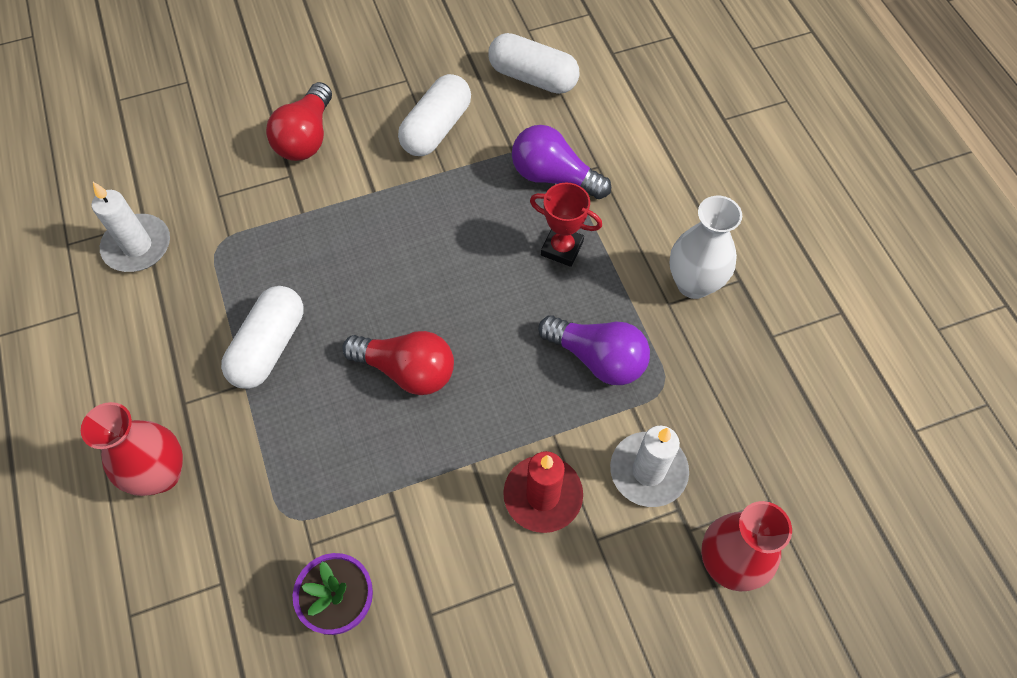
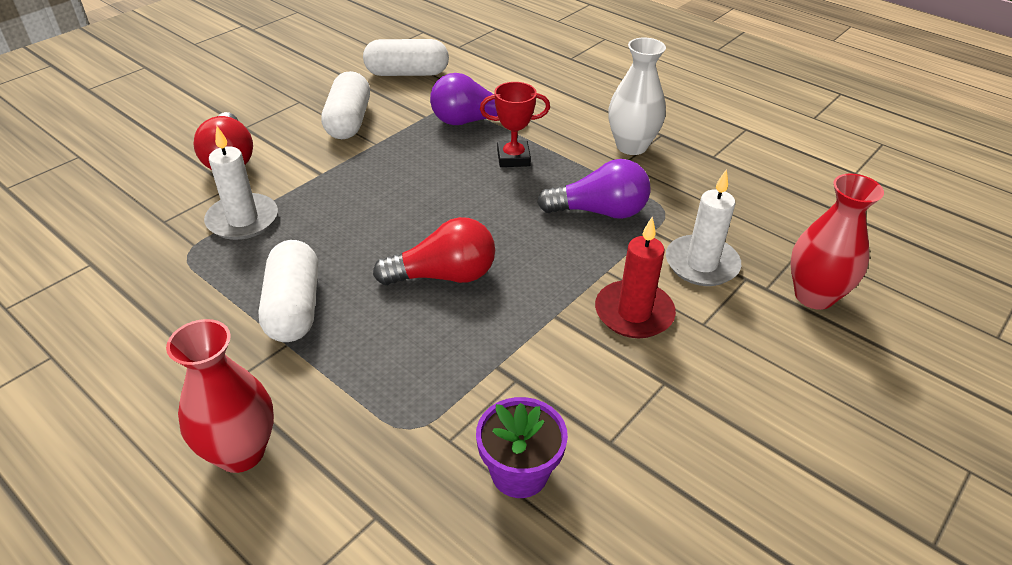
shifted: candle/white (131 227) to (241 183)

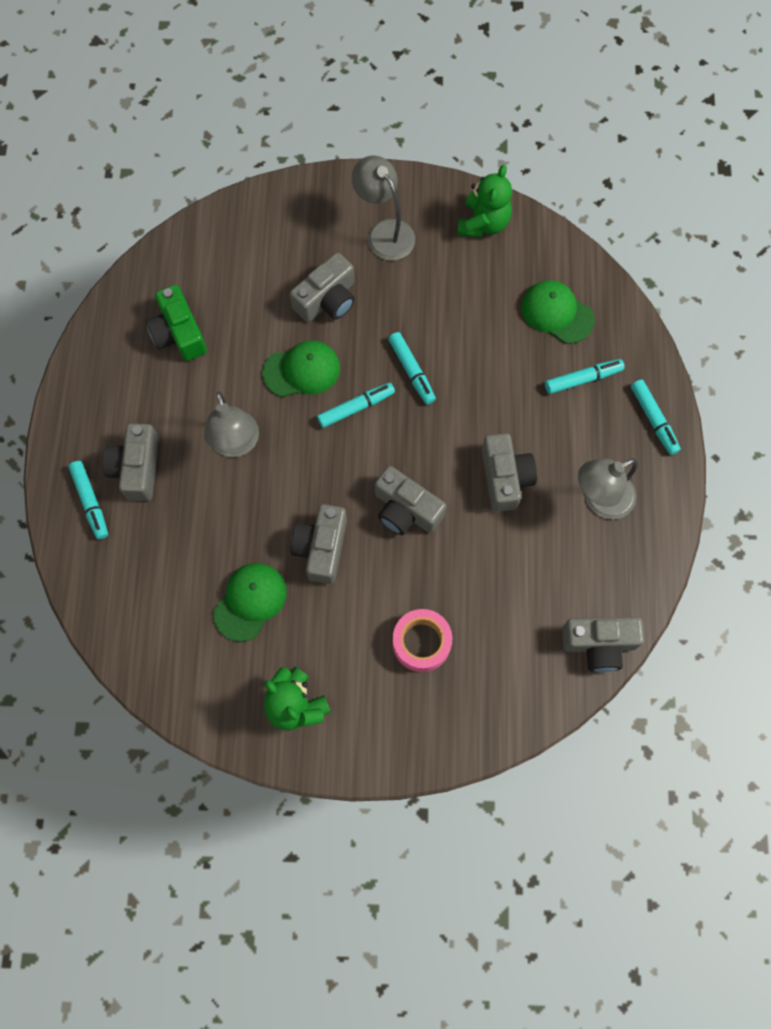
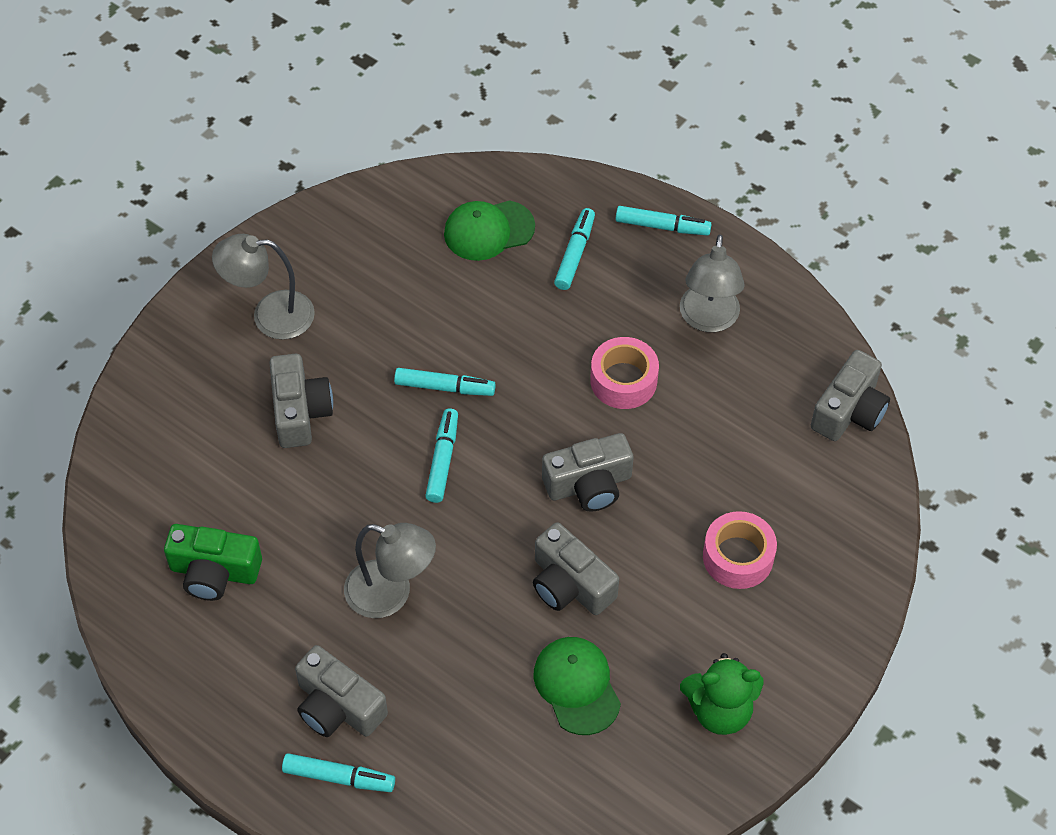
gone: cap/green (301 368); teddy bear/green (484 201)
swapped: camera/grey (509 472) to tape/pink (624 373)

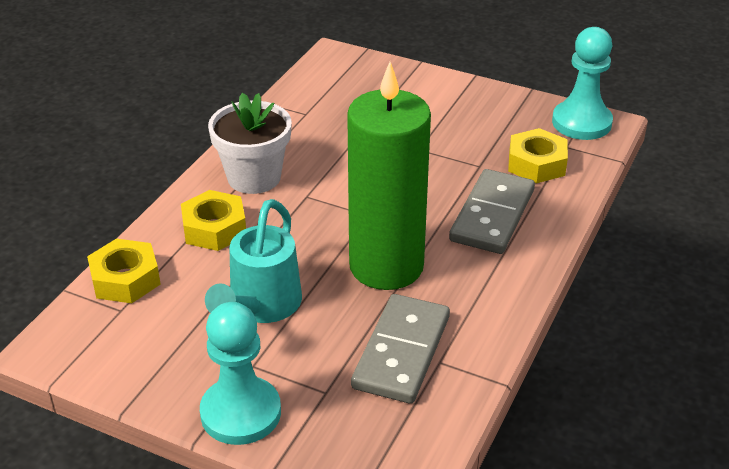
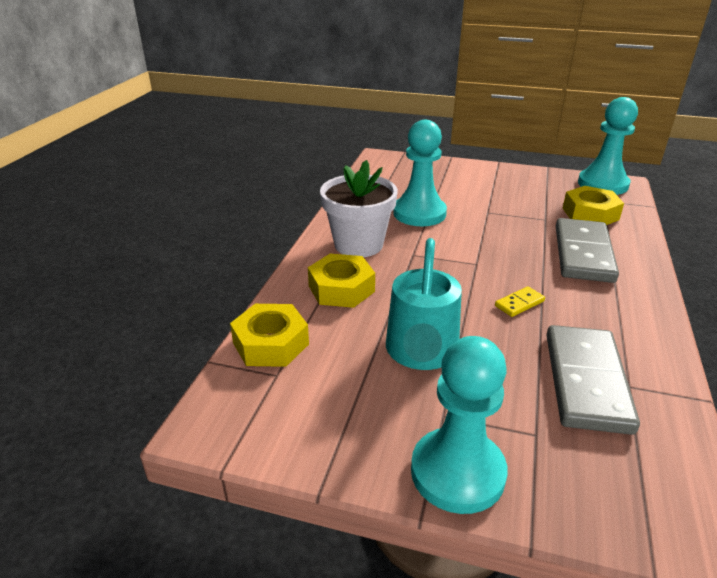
new: pawn/turquoise (420 173)
swapped: candle/green (389 176) to domino/yellow (520 301)

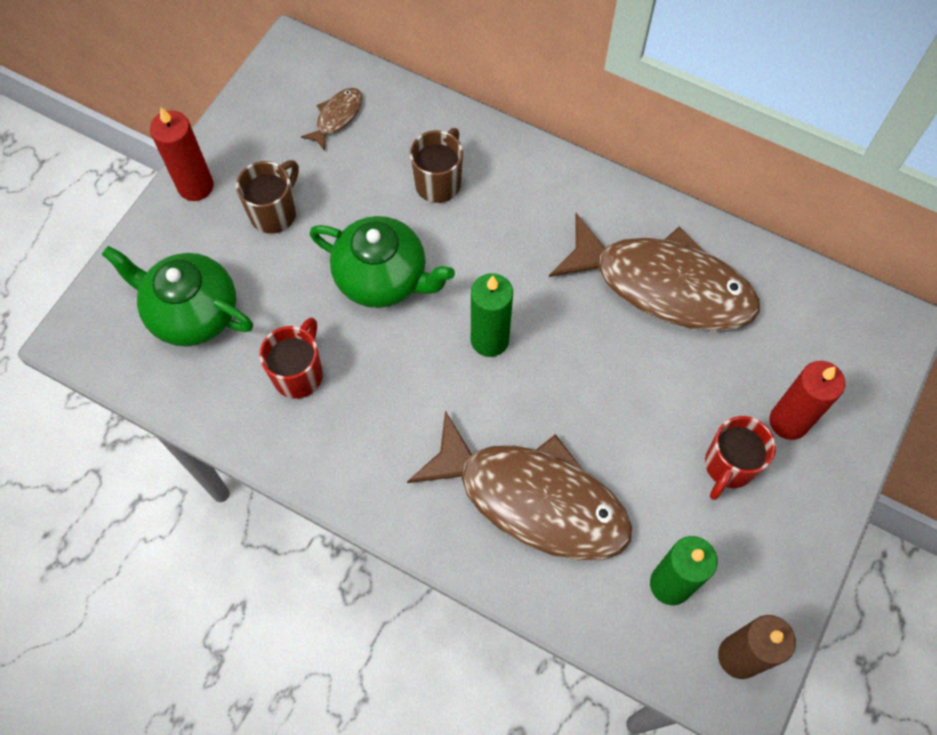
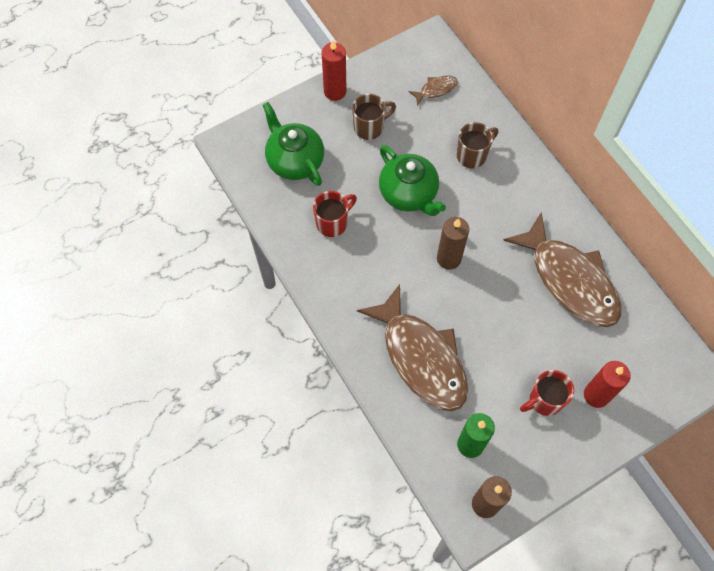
repainted: candle/green (492 315) to candle/brown (453 243)

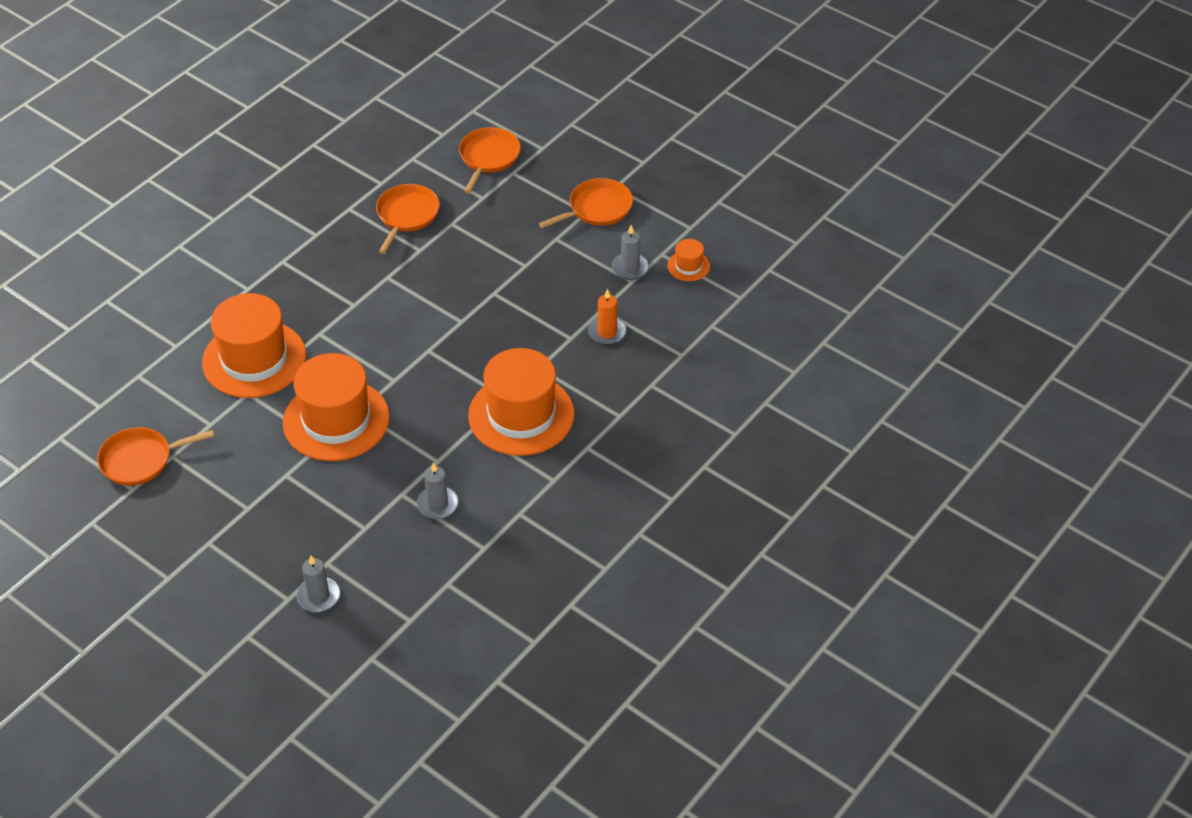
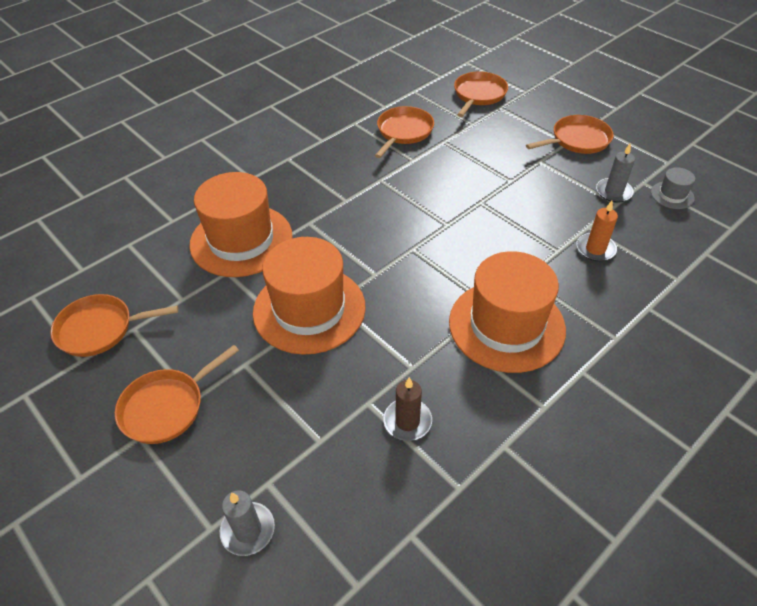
new: pan/orange (177 394)
repainted: candle/grey (437 490) to candle/brown (407 409); hat/orange (688 260) to hat/grey (673 188)

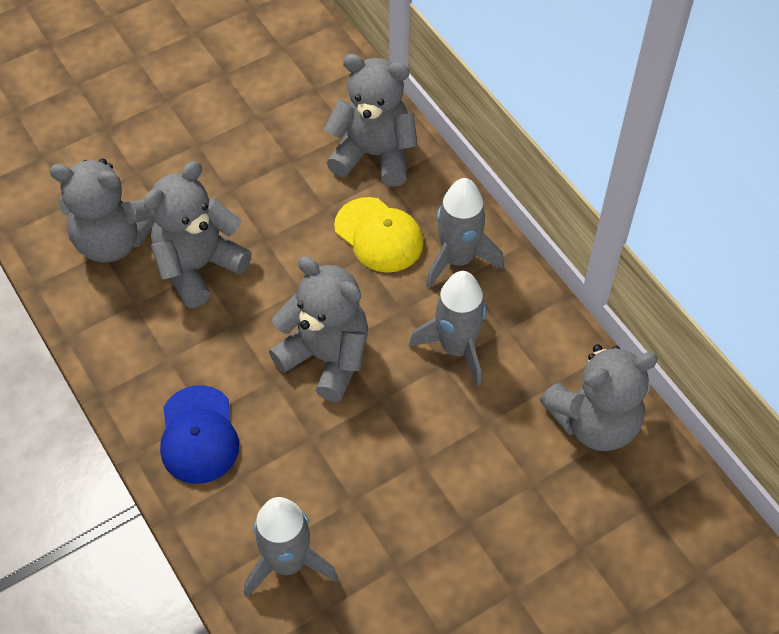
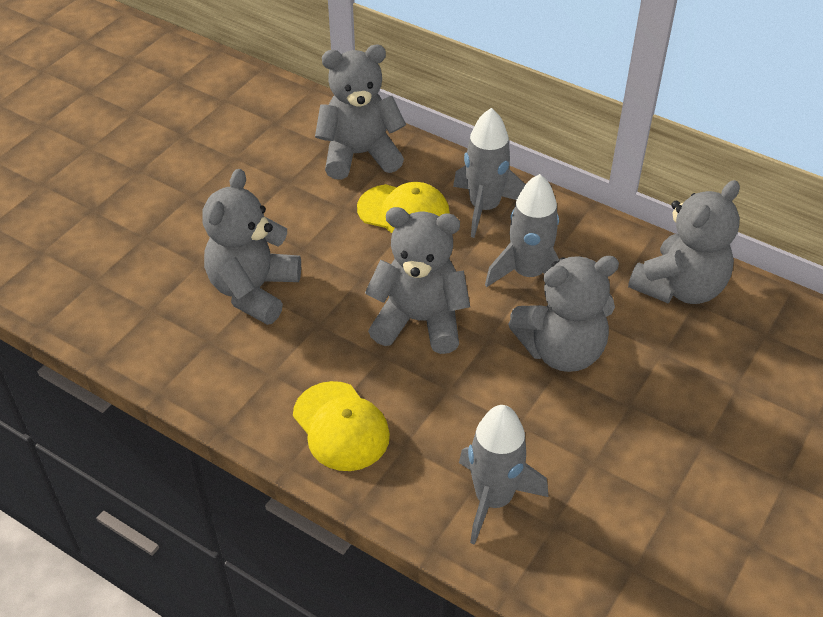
shifted: teddy bear/grey (102 211) to (563 314)
repainted: cap/blue (199 434) to cap/yellow (341 426)

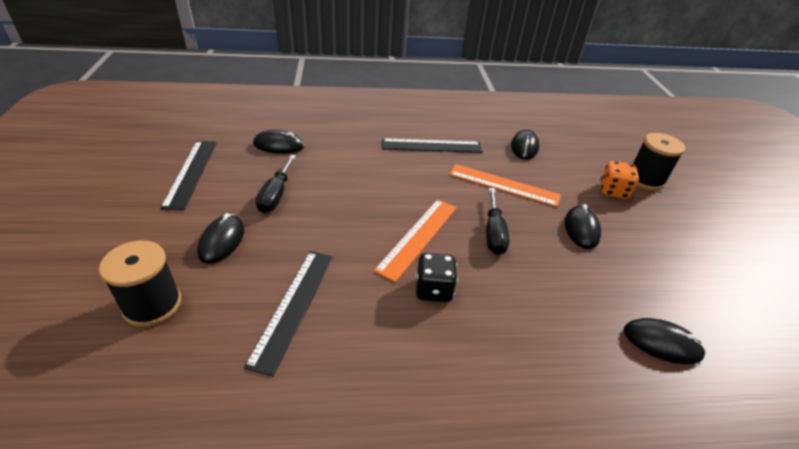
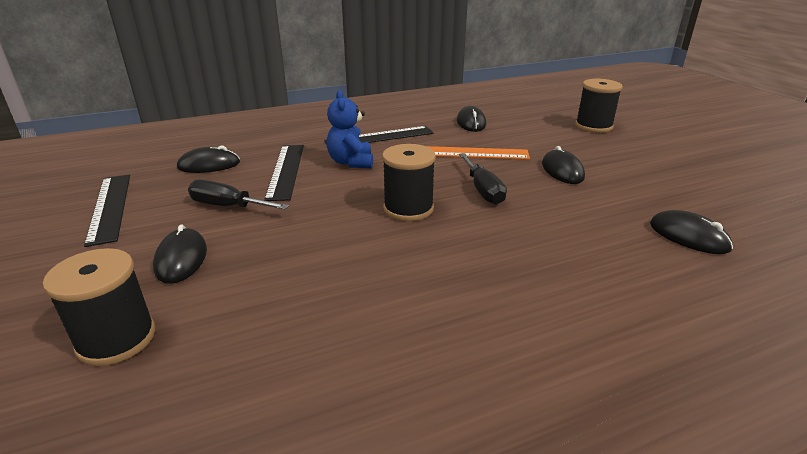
gone: dice/black (437 277); dice/orange (619 180)
new: teddy bear/blue (349 129)
shifted: ruler/black (289 313) to (284 173)
swapped: ruler/orange (415 240) to spool/black (409 182)
rotated: screwdriver/black (275 184) = (238 195) 120 degrees clockwise; mouse/black (665 341) = (691 232) 45 degrees clockwise

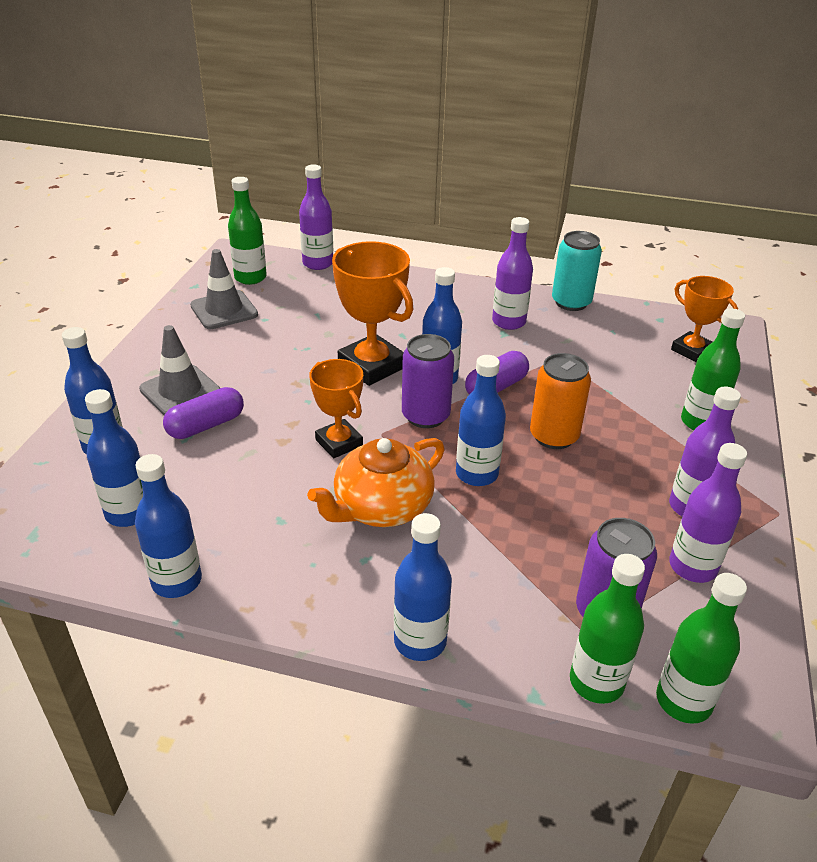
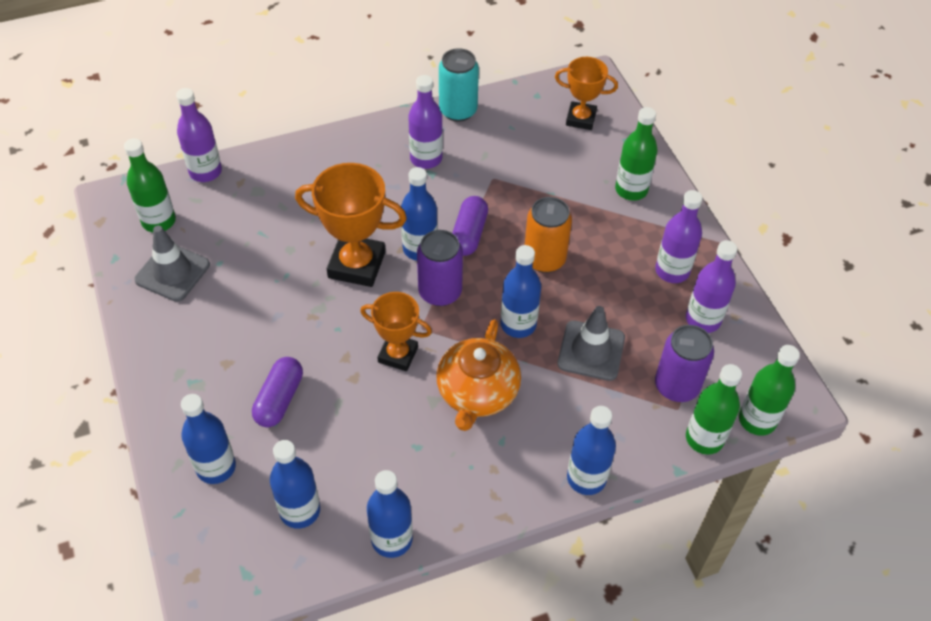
shifted: traffic cone/grey (179 370) to (591 343)

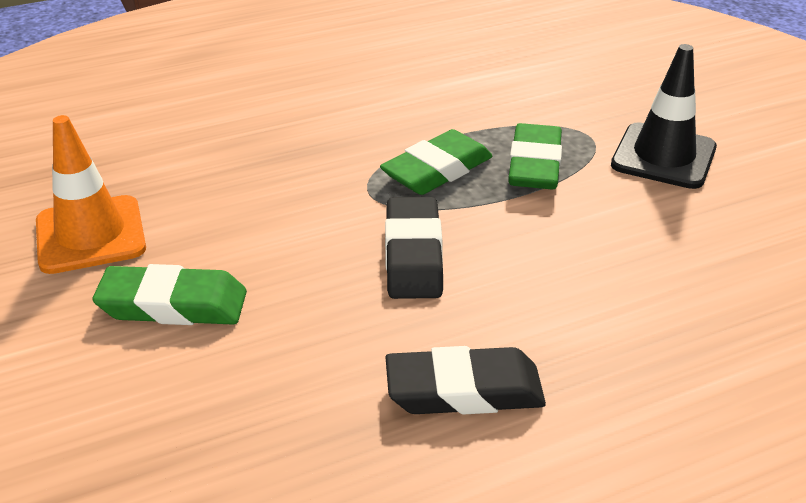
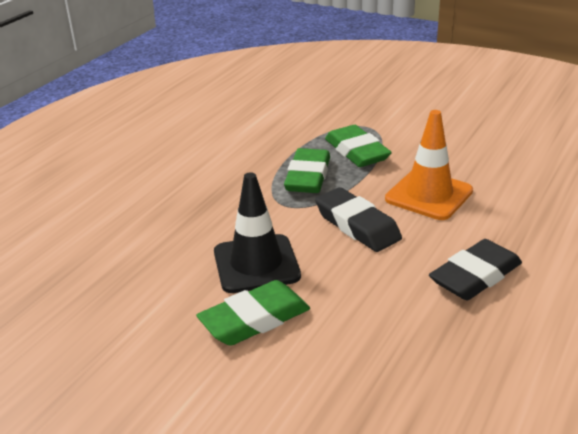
shifted: traffic cone/orange (91 194) to (429 165); traffic cone/black (664 116) to (257 232)

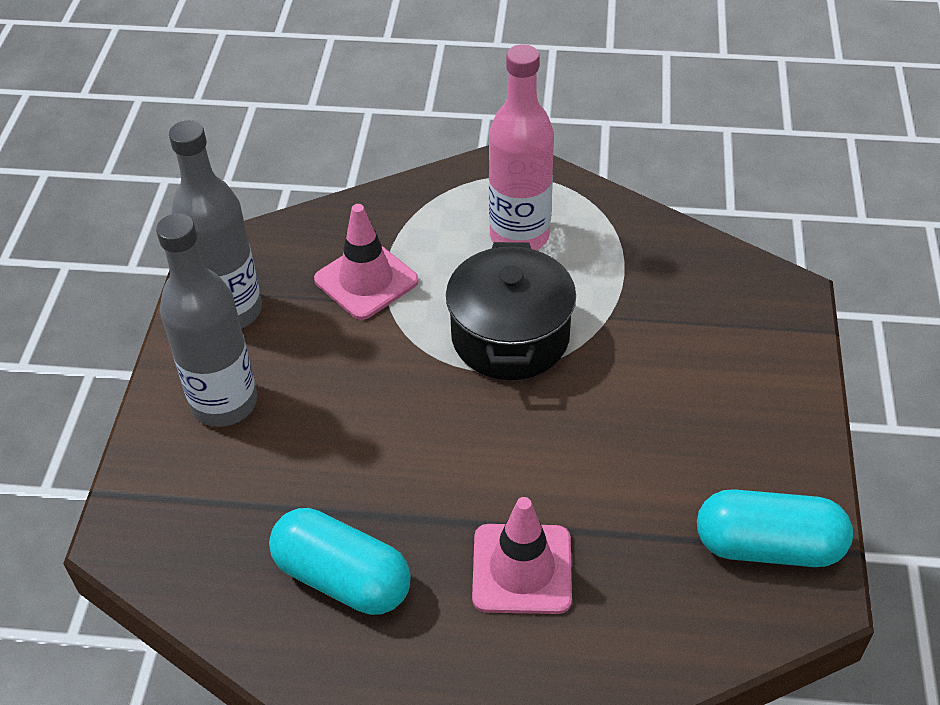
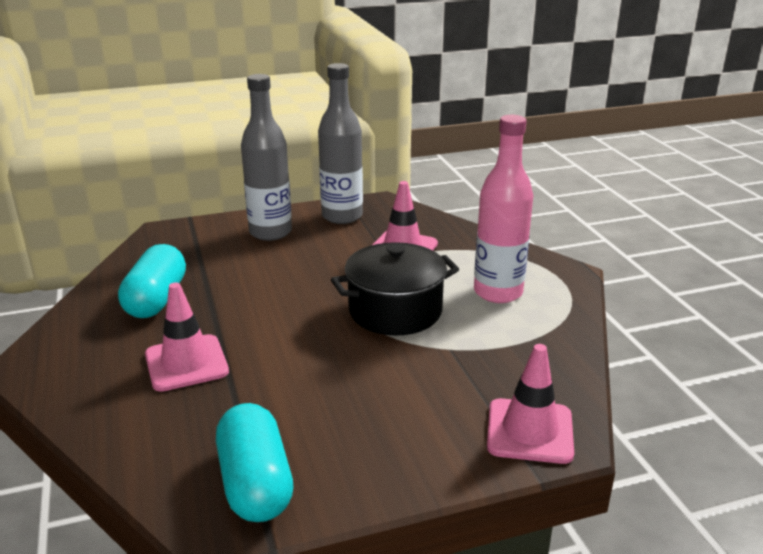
new: traffic cone/pink (530 404)

